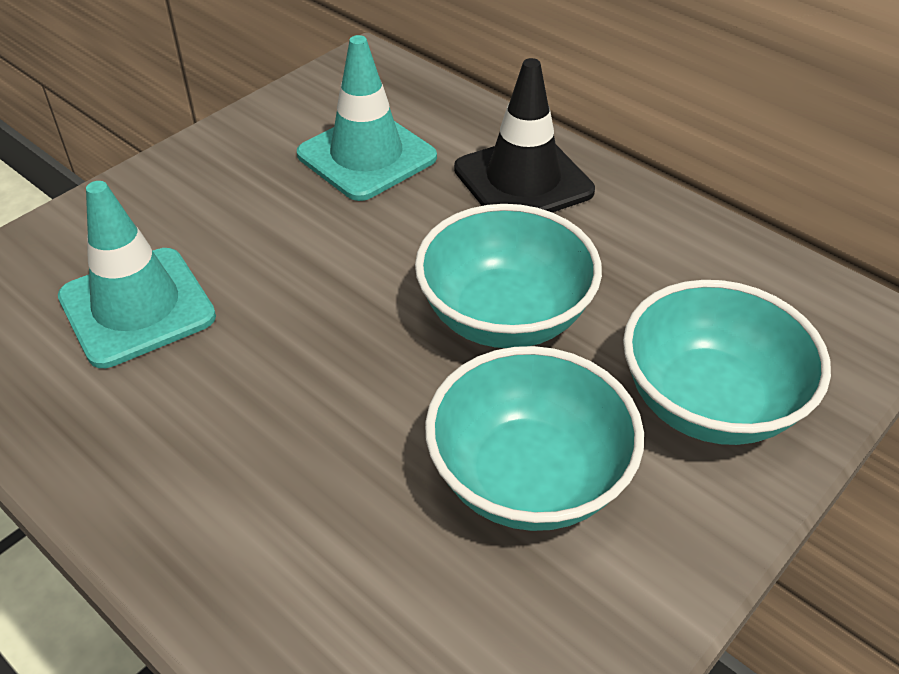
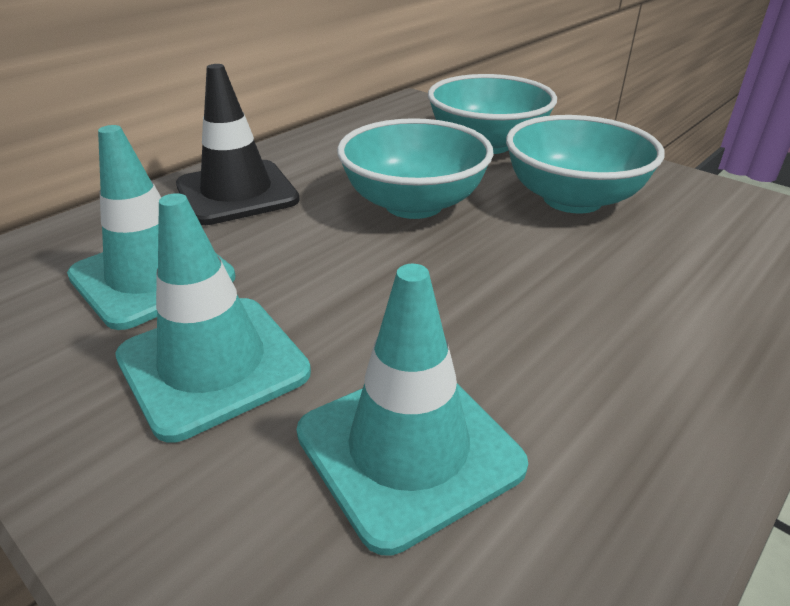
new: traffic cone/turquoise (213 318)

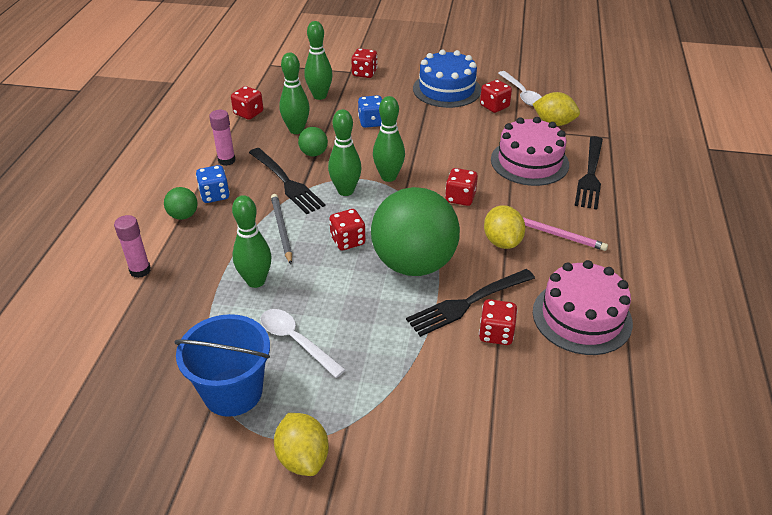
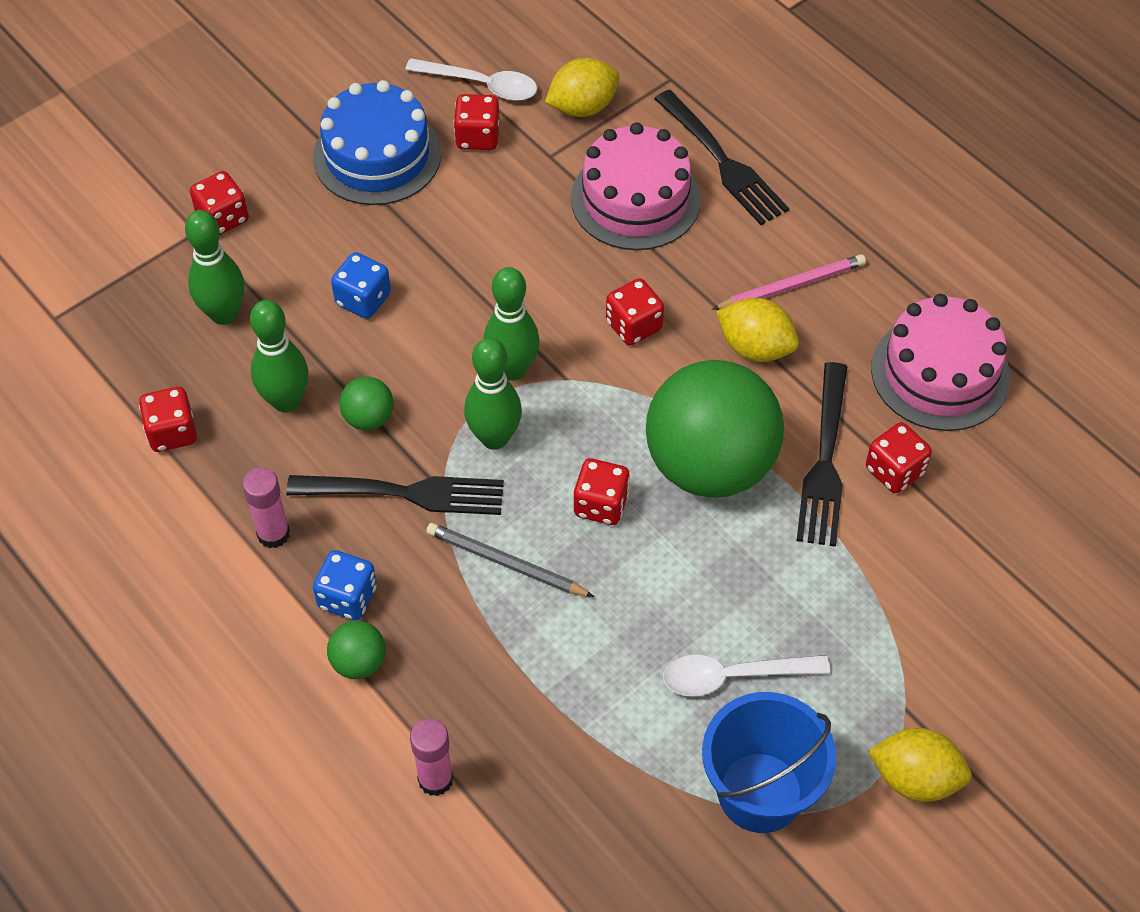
gone: bowling pin/green (252 241)

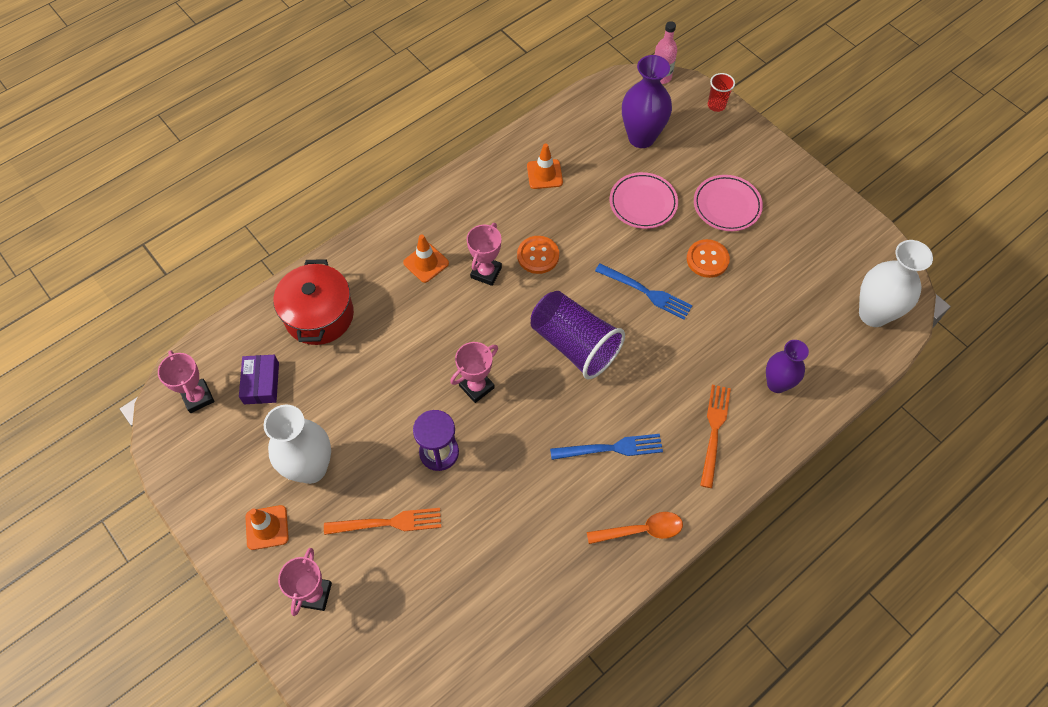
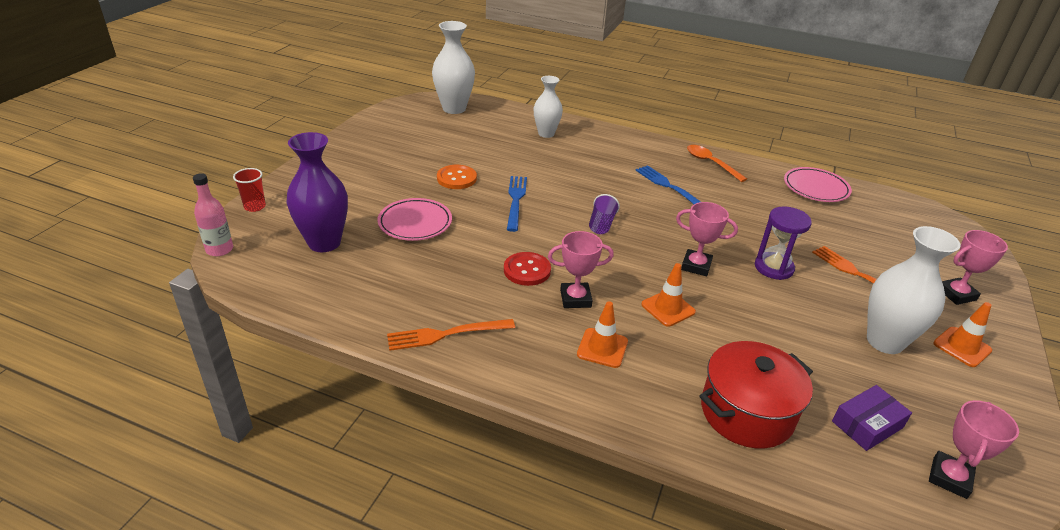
shifted: traffic cone/orange (545 166) to (668 295); plate/pink (728 203) to (818 184); fork/orange (715 436) to (451 335)
repainted: button/orange (538 255) to button/red (527 269); vase/purple (787 366) to vase/white (548 107)
scaled: cup/purple (578 335) = (604 214) x0.47

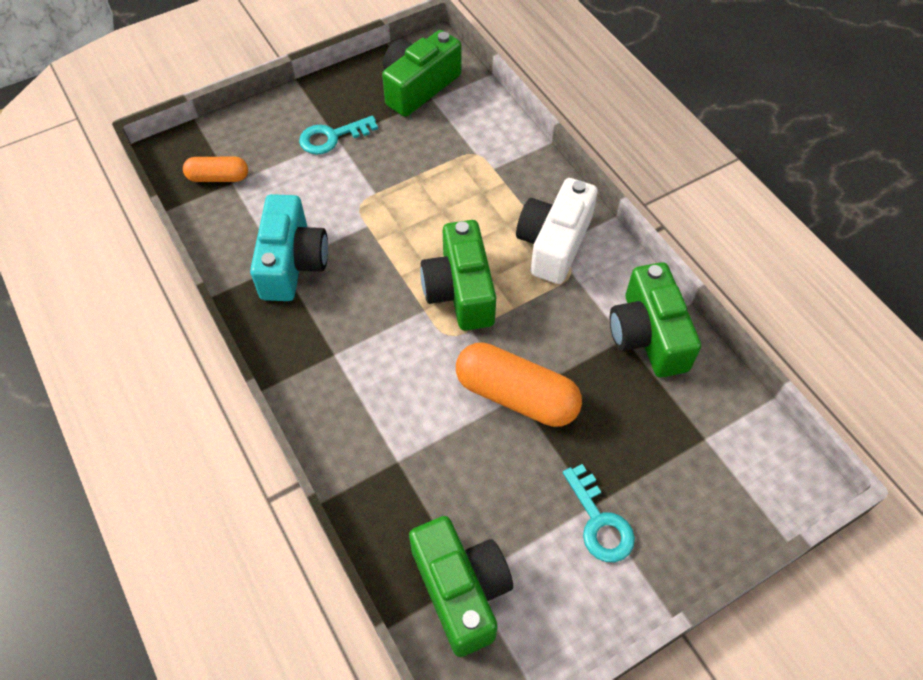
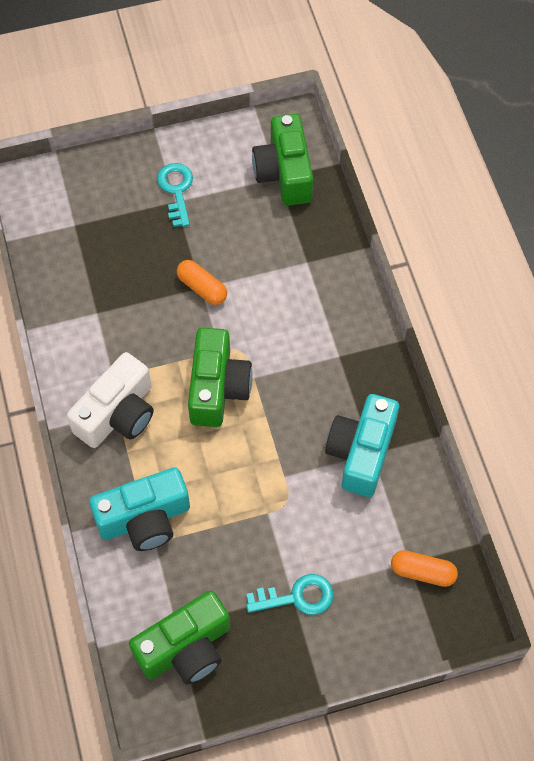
gone: camera/green (655 320)
new: camera/turquoise (139 509)
scaled: capsule/orange (519 384) = (202 282) x0.57

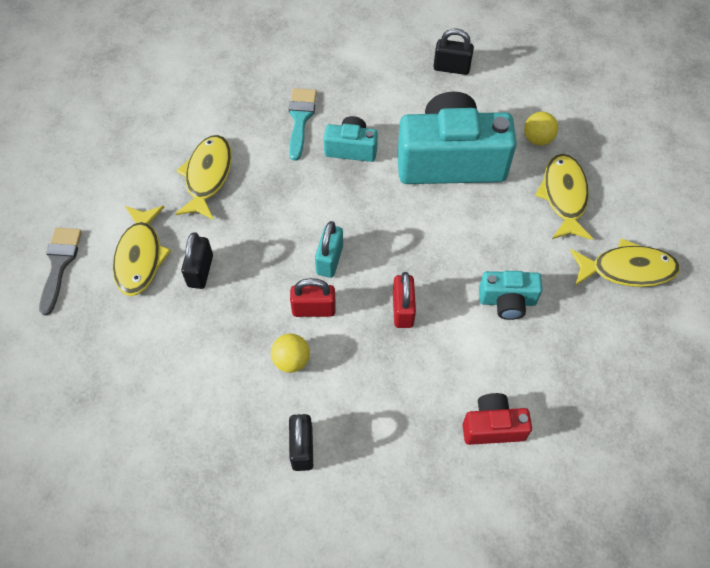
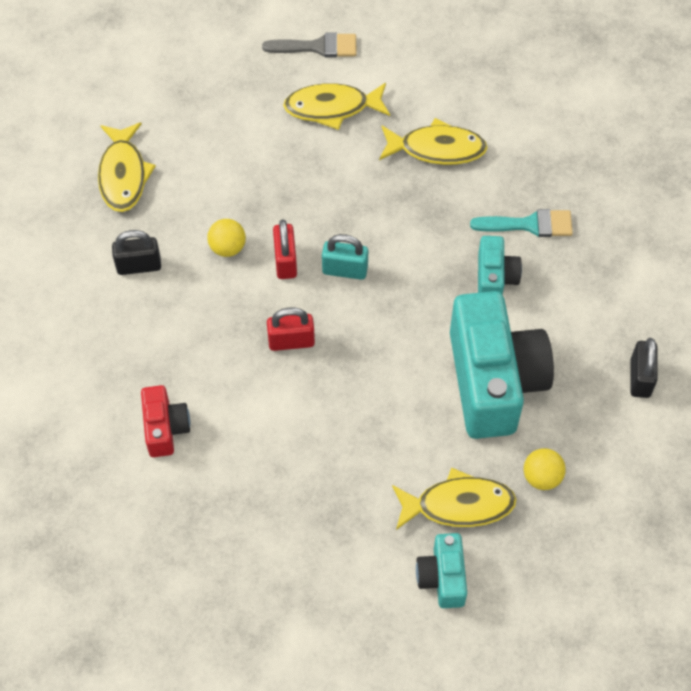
gone: padlock/black (197 260)
shifted: camera/turquoise (510 295) to (441 570); fish/yellow (625 262) to (127 167)

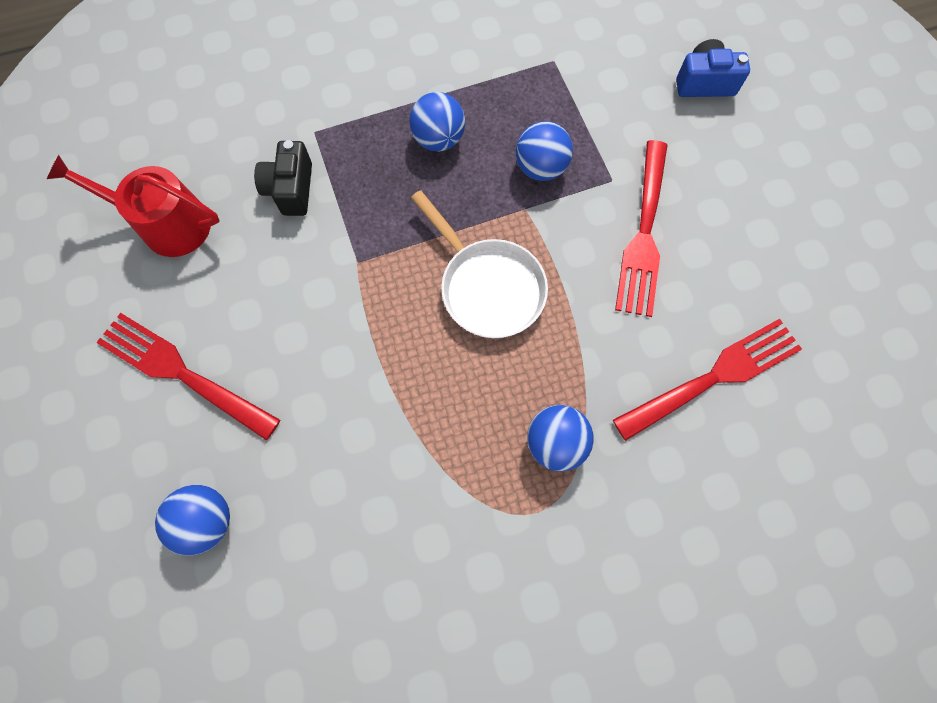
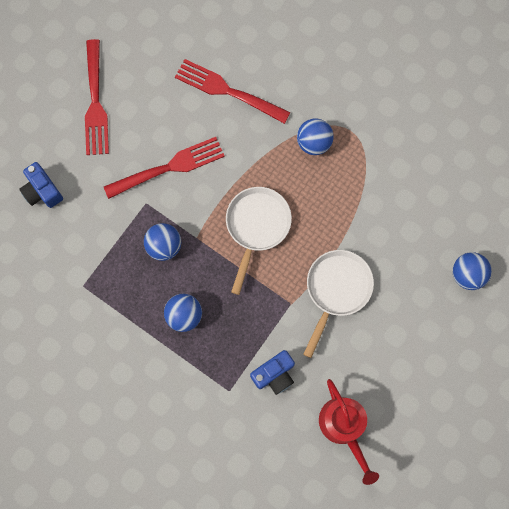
new: pan/white (338 304)
shifted: fork/red (188 376) to (97 97)
repainted: camera/black (283 178) to camera/blue (272 372)

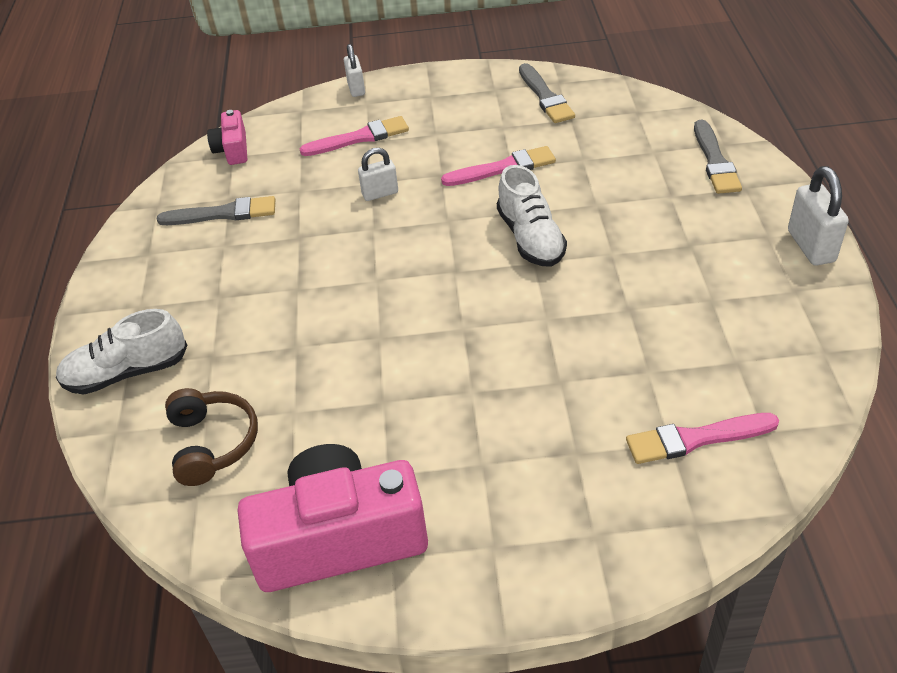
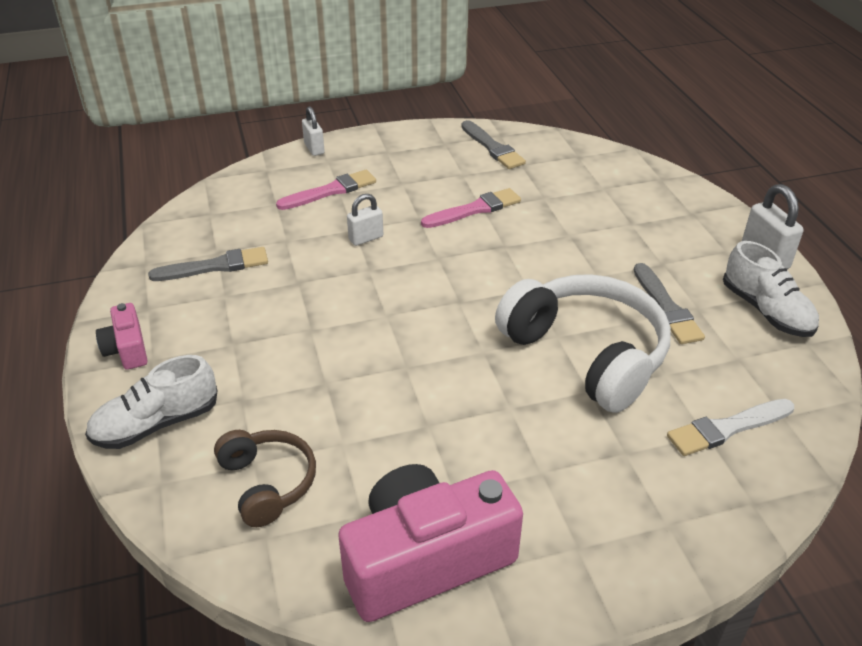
new: headphones/white (583 343)
shifted: camera/pink (227 137) to (122 336); shoe/white (532 216) to (771 289); brush/grey (718 157) to (669 303)
repainted: brush/pink (702 438) to brush/white (730 427)

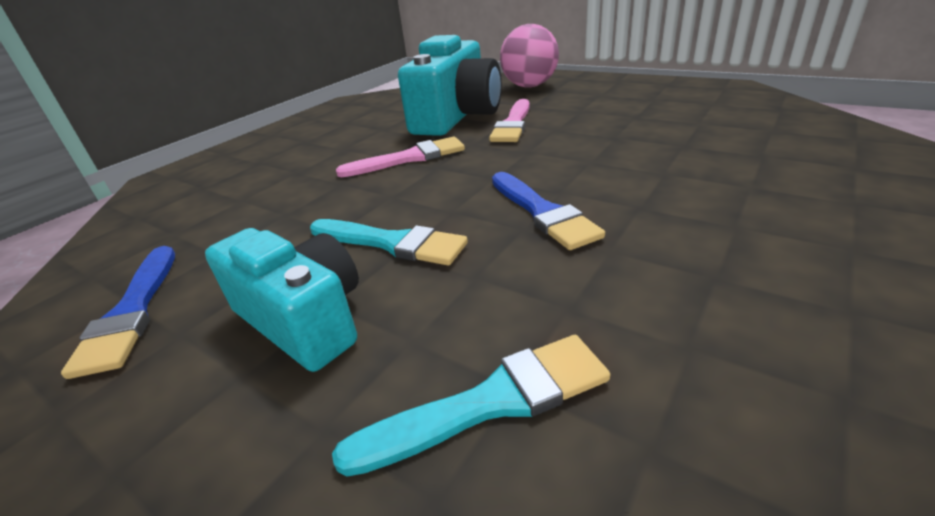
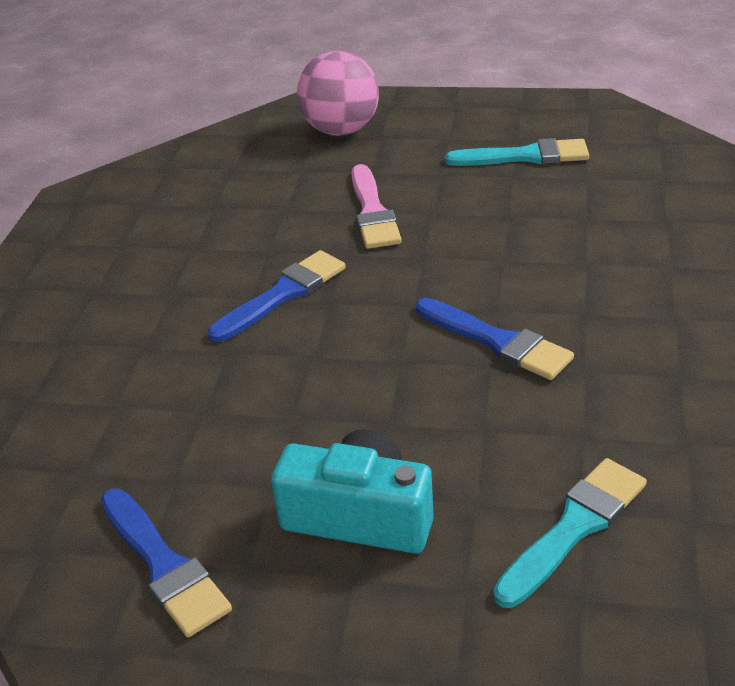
gone: camera/turquoise (450 85)
shifted: brush/turquoise (389 242) to (517 152)
repainted: brush/pink (400 156) to brush/blue (277 296)

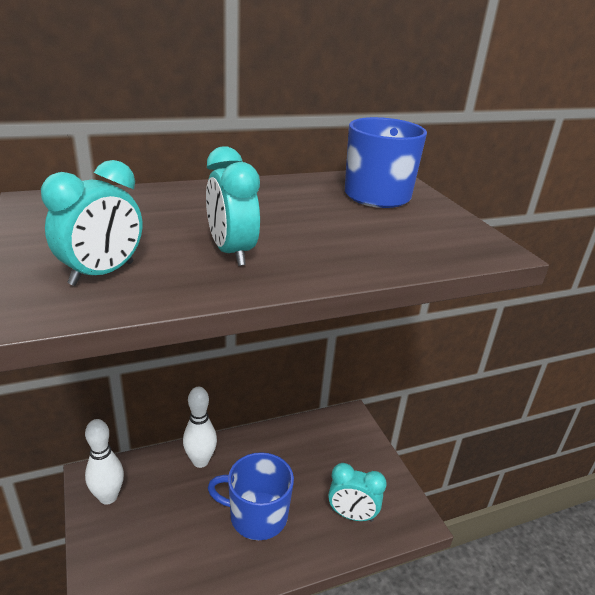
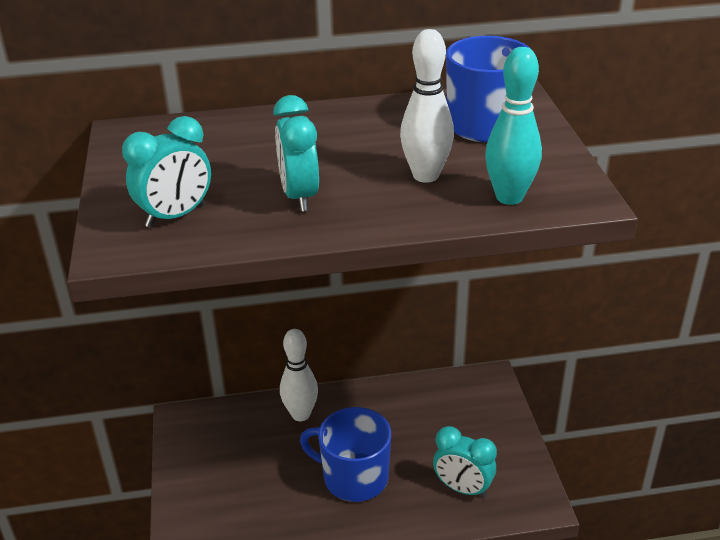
new: bowling pin/turquoise (513 126)
shifted: bowling pin/white (104 462) to (427 106)

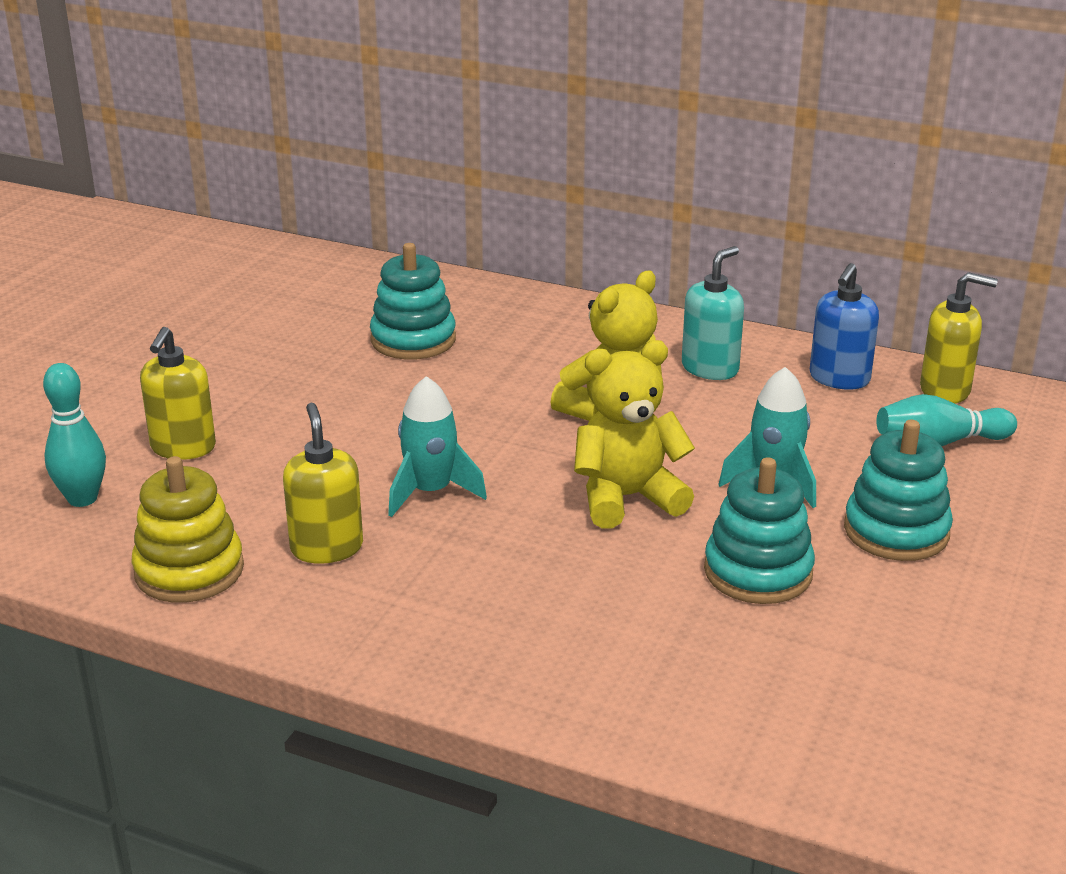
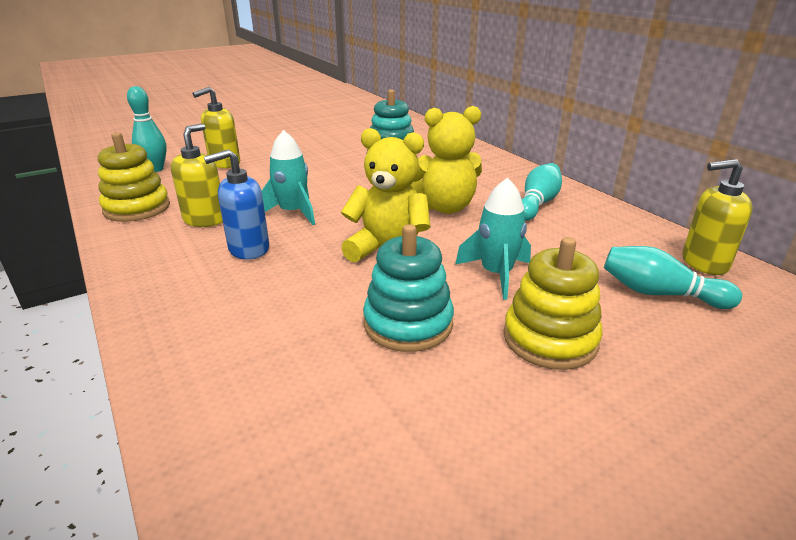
shifted: soap dispenser/blue (844 326) to (236 204)
swapped: soap dispenser/turquoise (713 313) to bowling pin/turquoise (542 192)
repainted: stacking toy/turquoise (898 490) to stacking toy/yellow (553 303)
rotated: soap dispenser/yellow (959 337) = (717 217) 135 degrees clockwise

